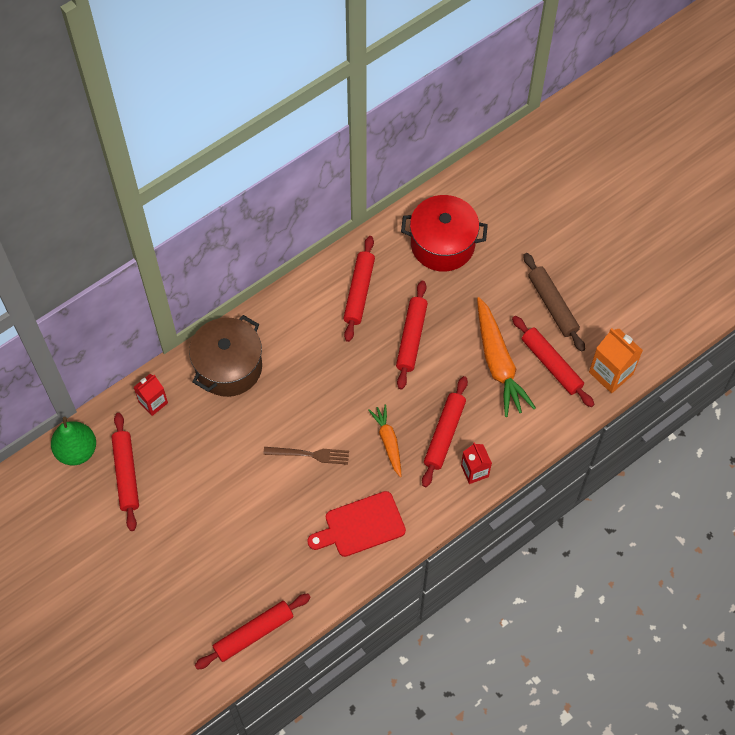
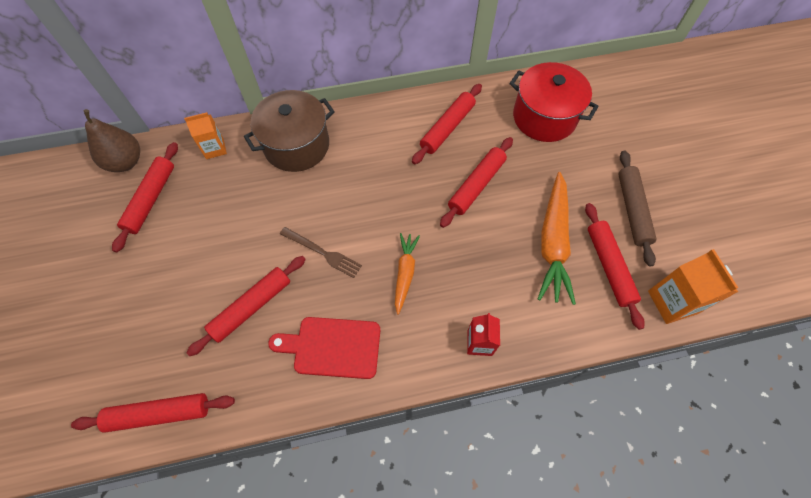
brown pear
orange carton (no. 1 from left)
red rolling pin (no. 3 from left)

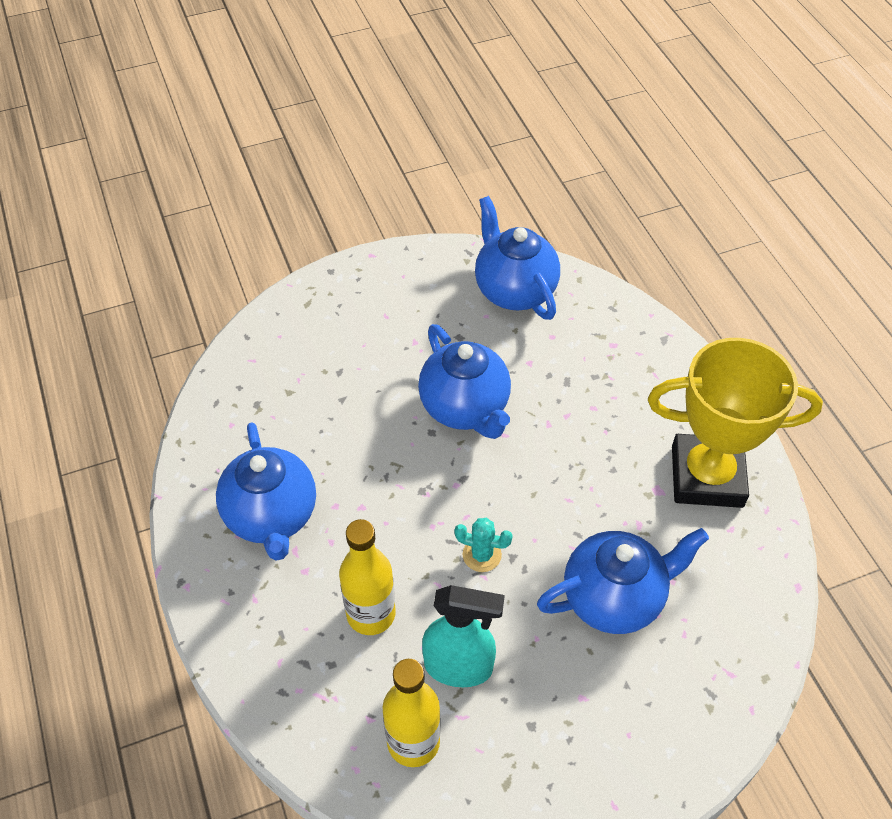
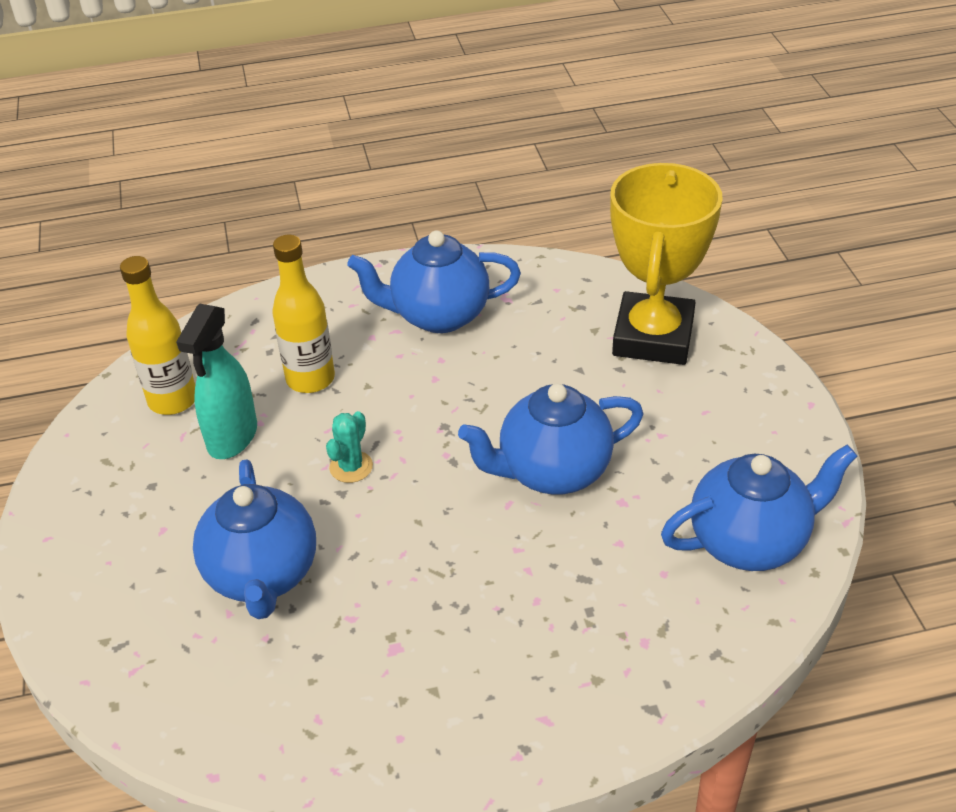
yellow trophy

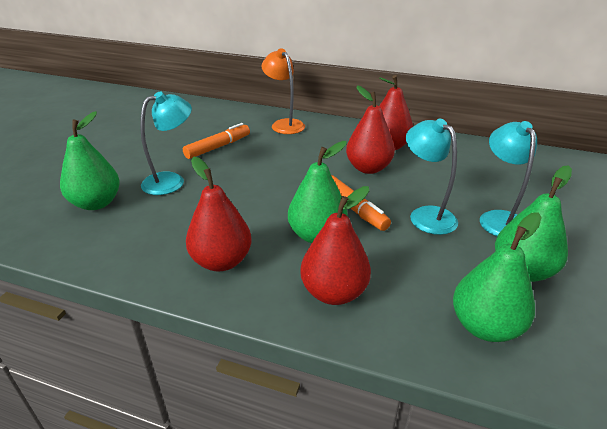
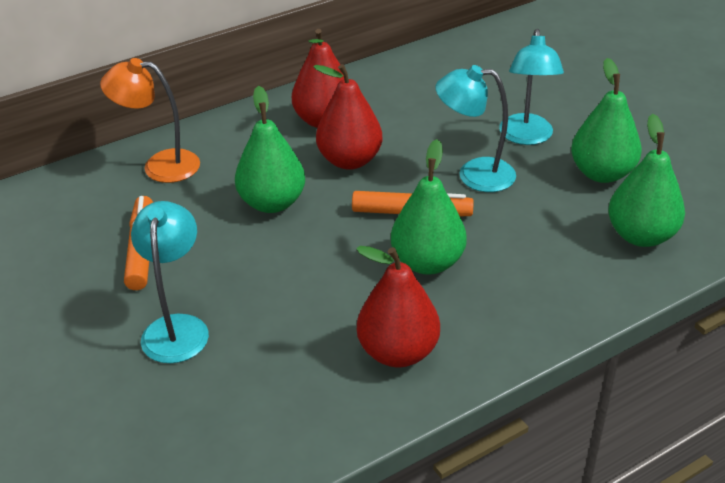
green pear (no. 1 from left)
red pear (no. 2 from left in the first image)
turquoise lamp (no. 3 from left)

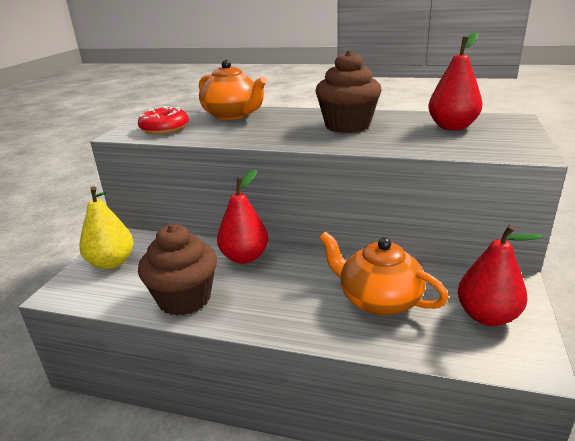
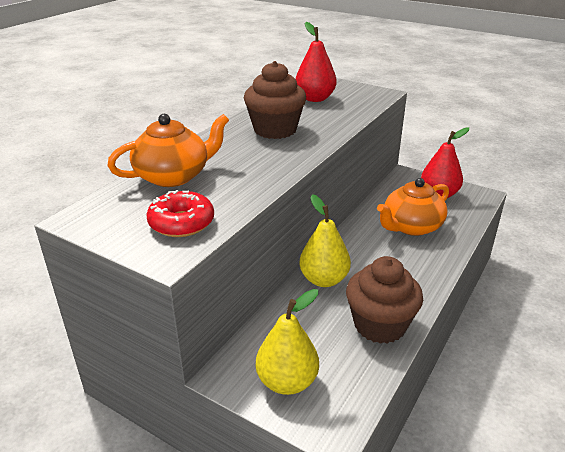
yellow pear (no. 2 from left)

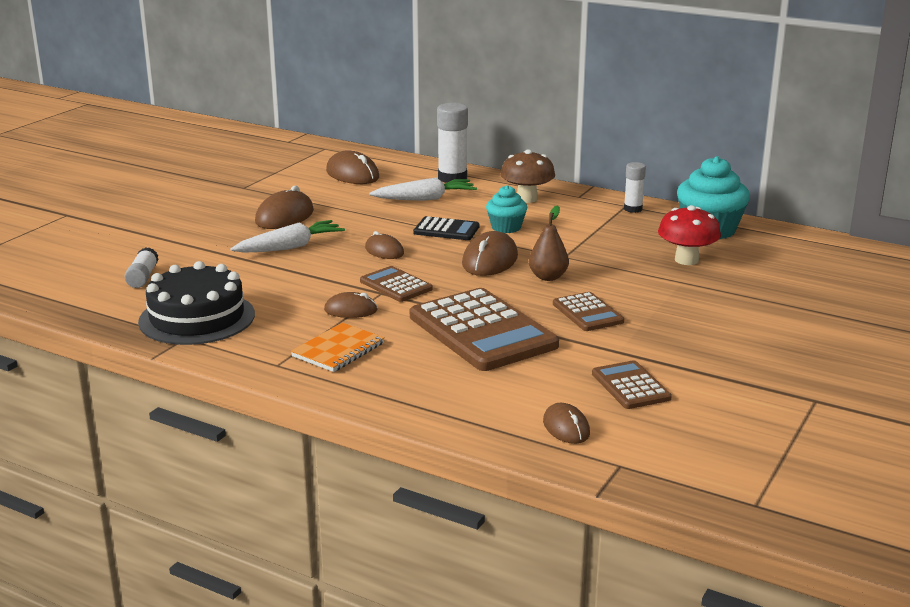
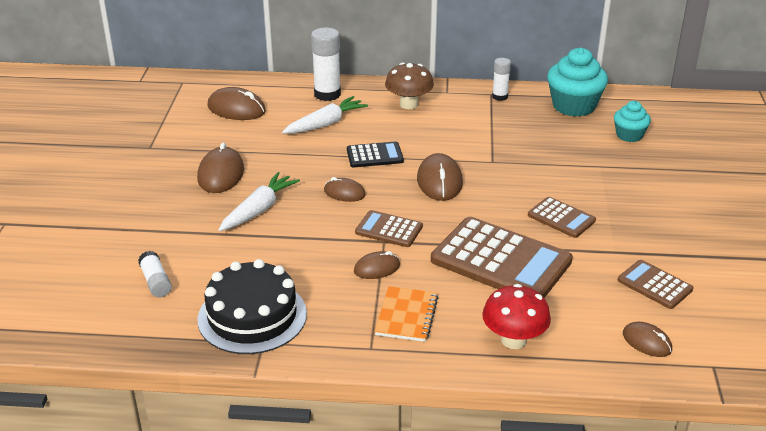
turquoise cupcake (no. 2 from left)
brown pear
red mushroom

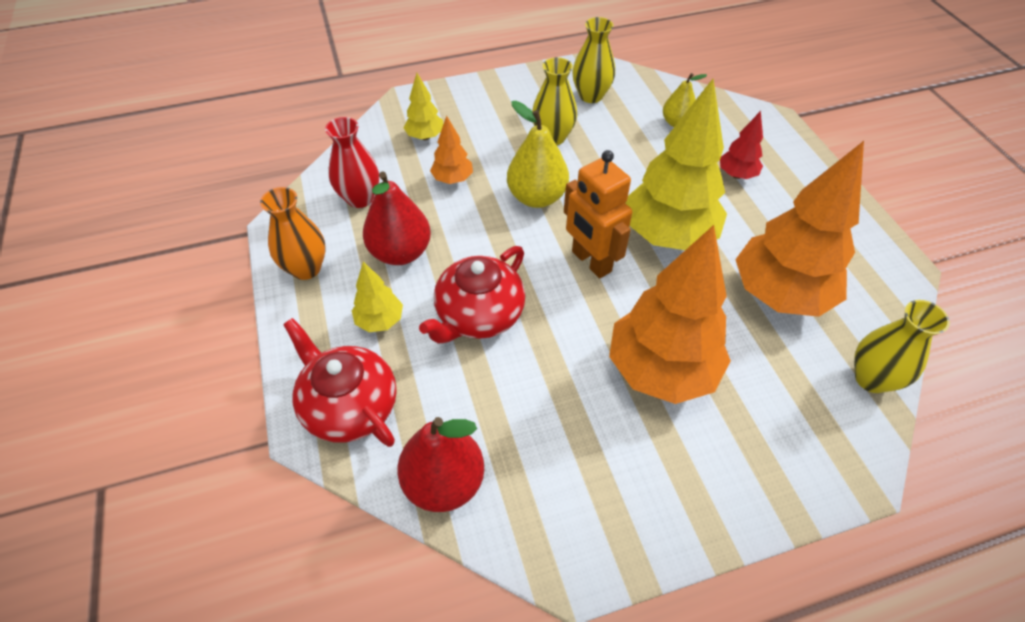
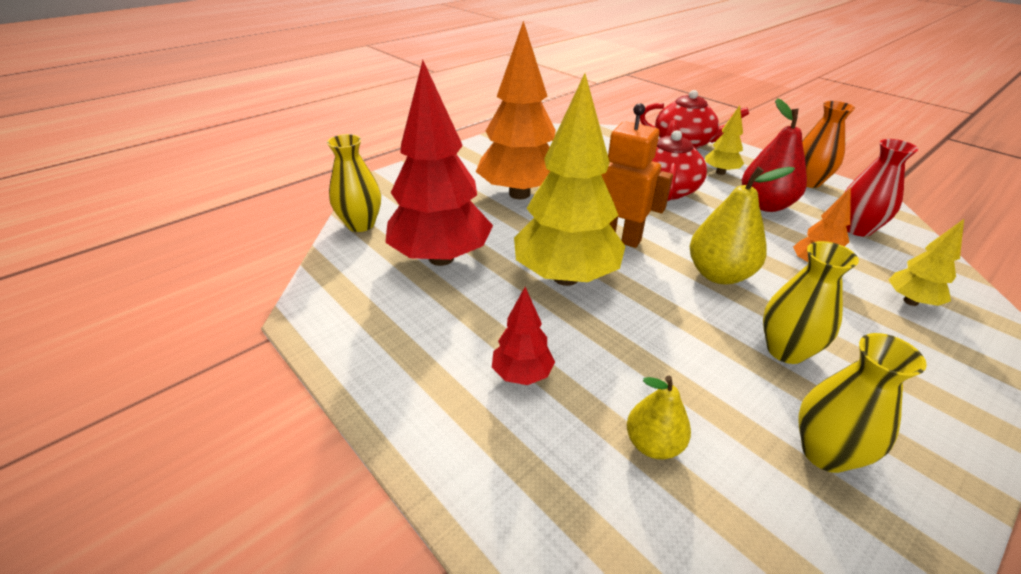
red pear (no. 2 from left in the first image)
red tree (no. 1 from left)

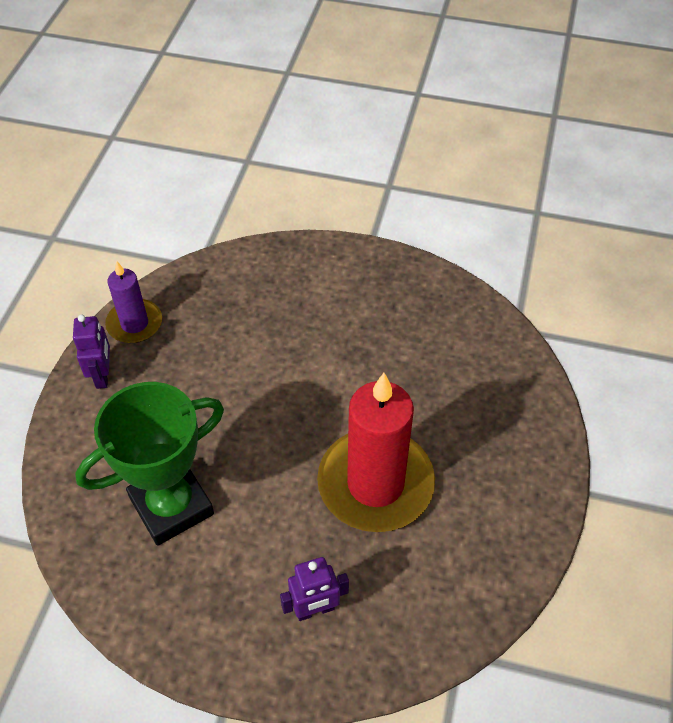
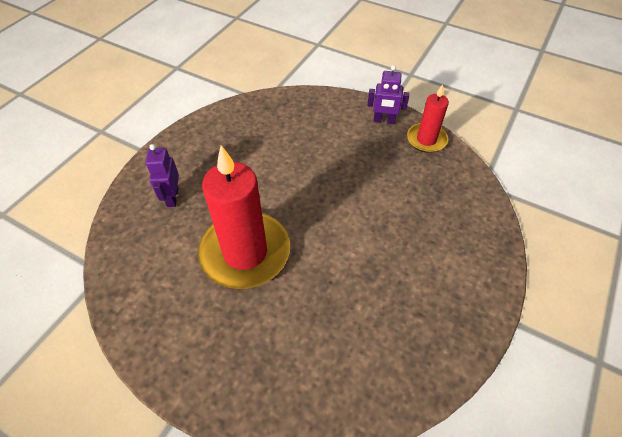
green trophy
red candle (no. 2 from left)

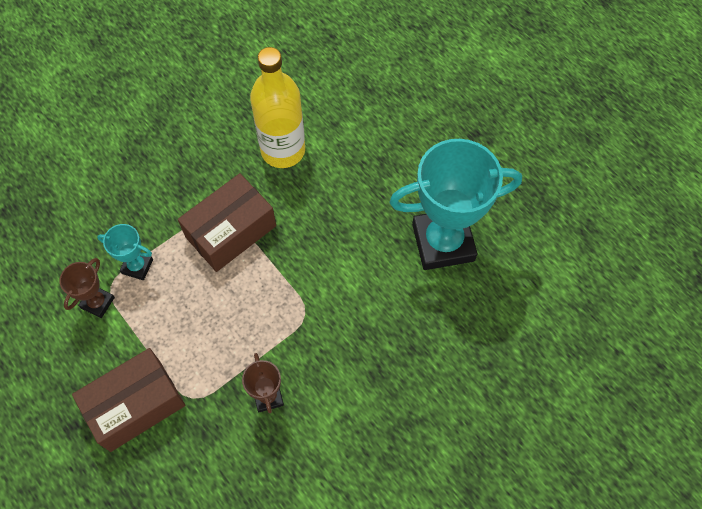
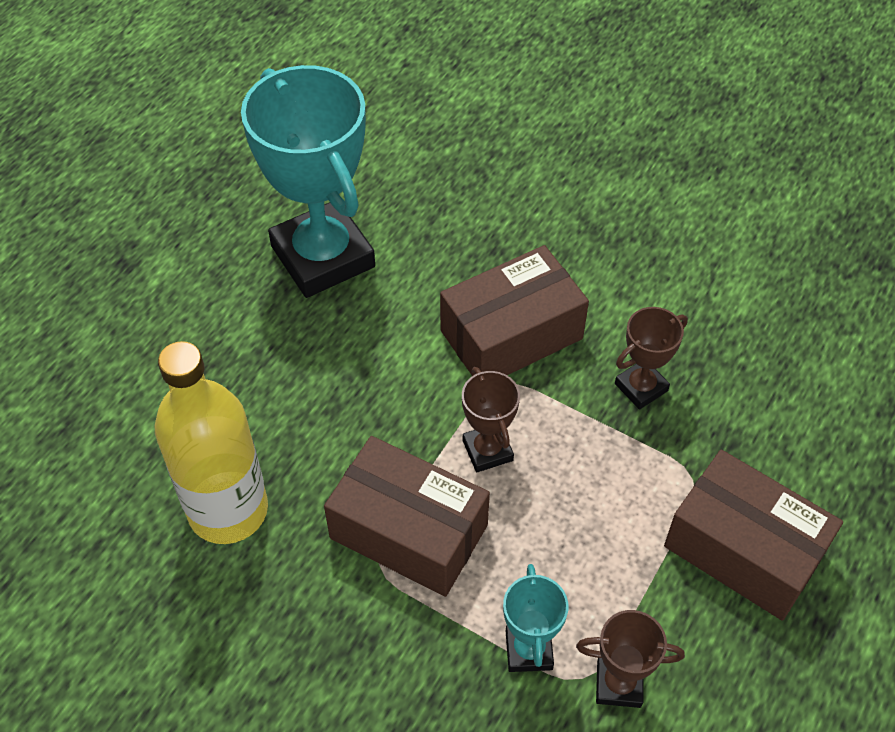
brown box (no. 2 from left)
brown trophy (no. 1 from left)

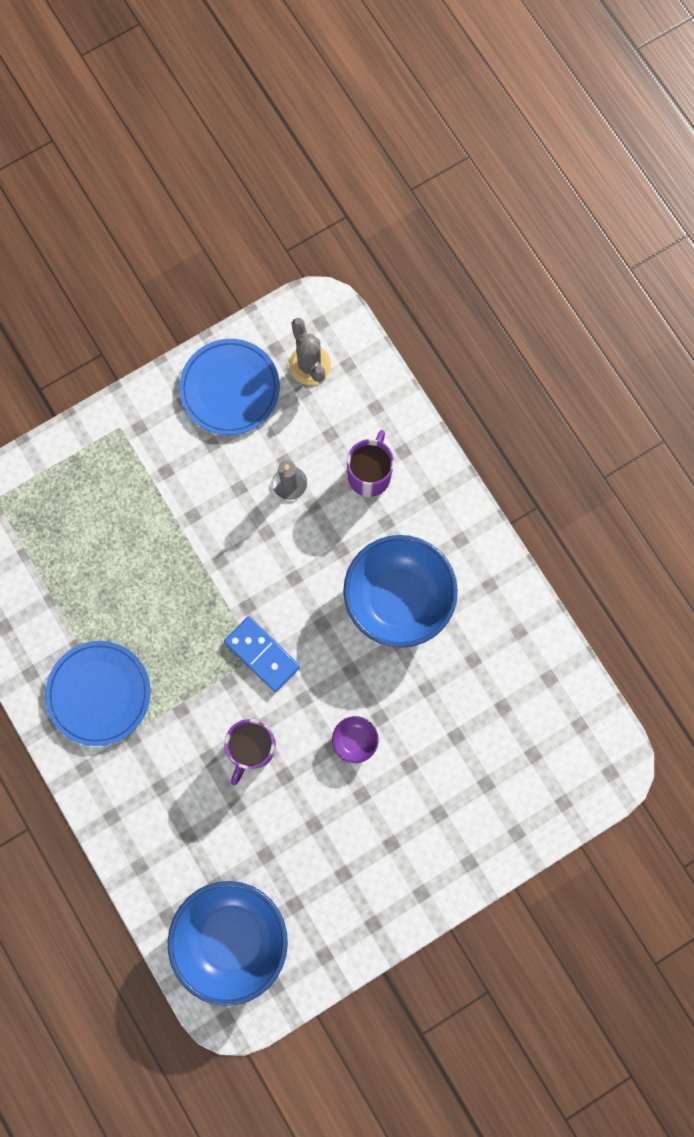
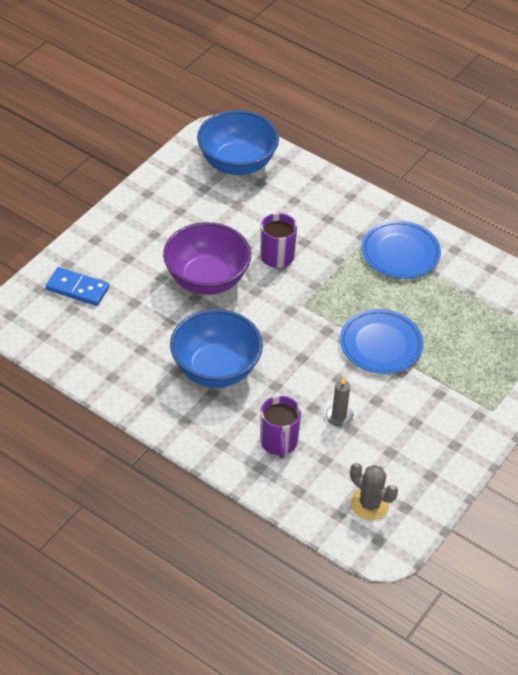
blue plate (no. 1 from left)
blue domino
purple bowl

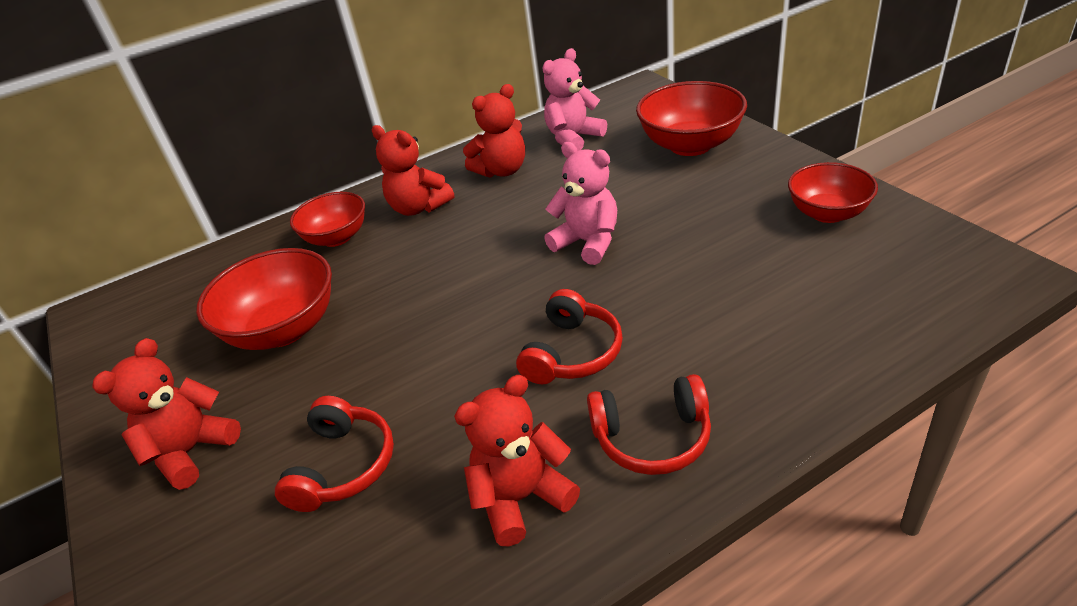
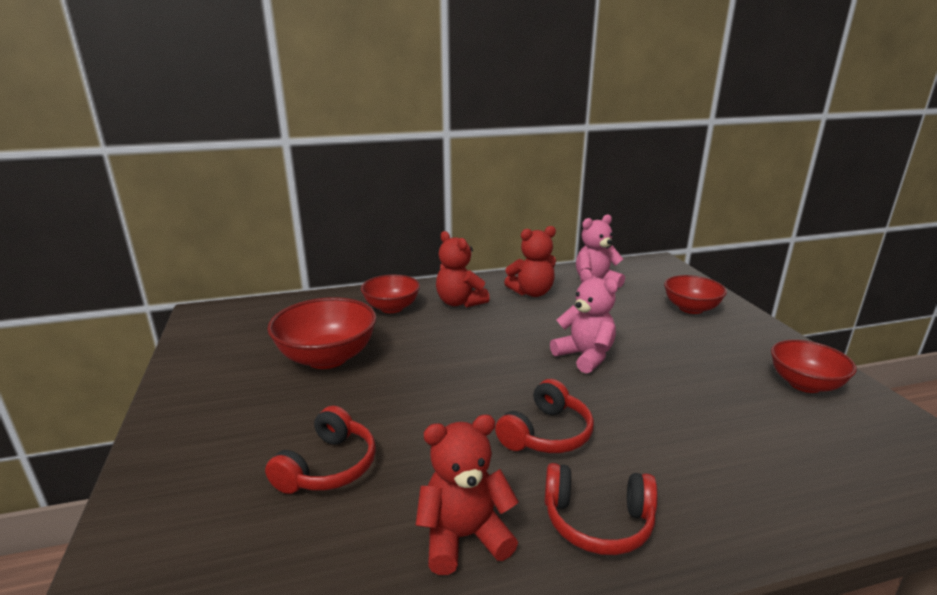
red teddy bear (no. 1 from left in the first image)
red bowl (no. 3 from left)

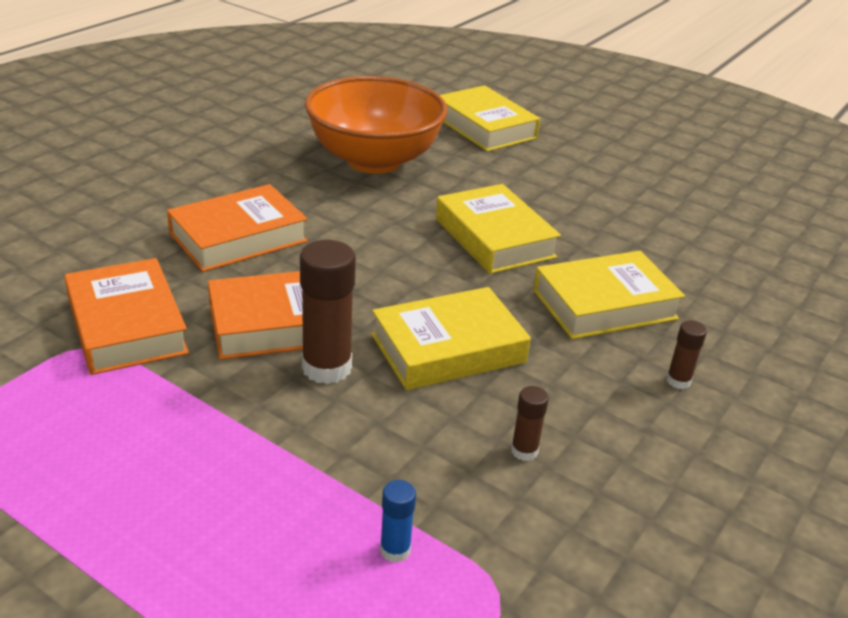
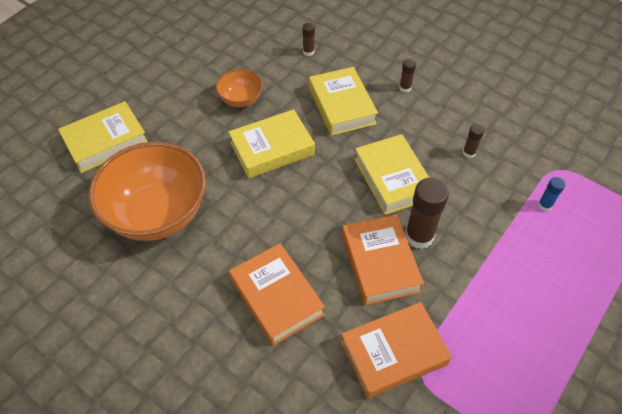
orange bowl (no. 2 from left)
brown glue stick (no. 1 from left)

